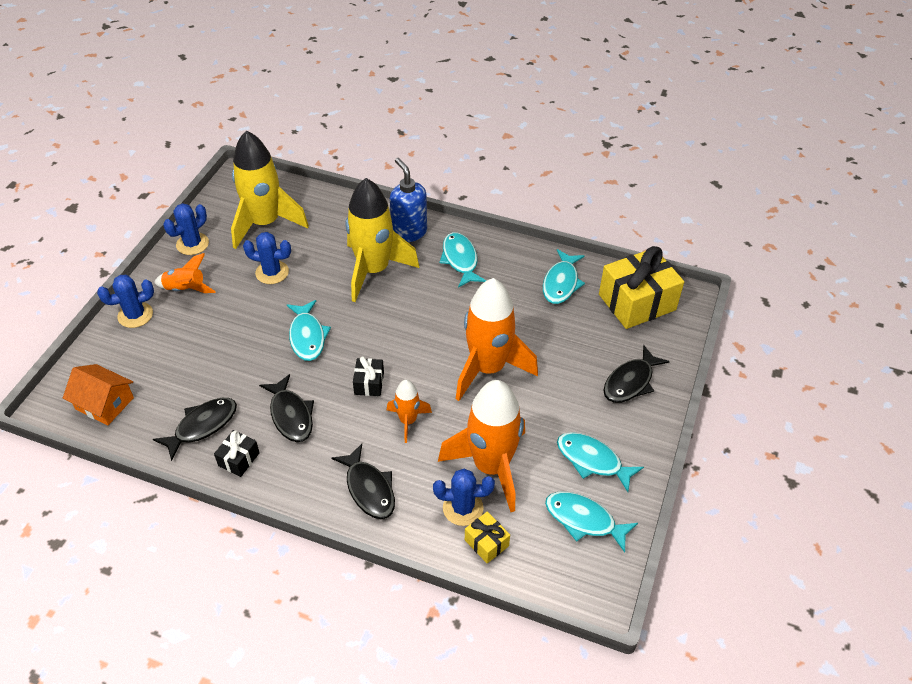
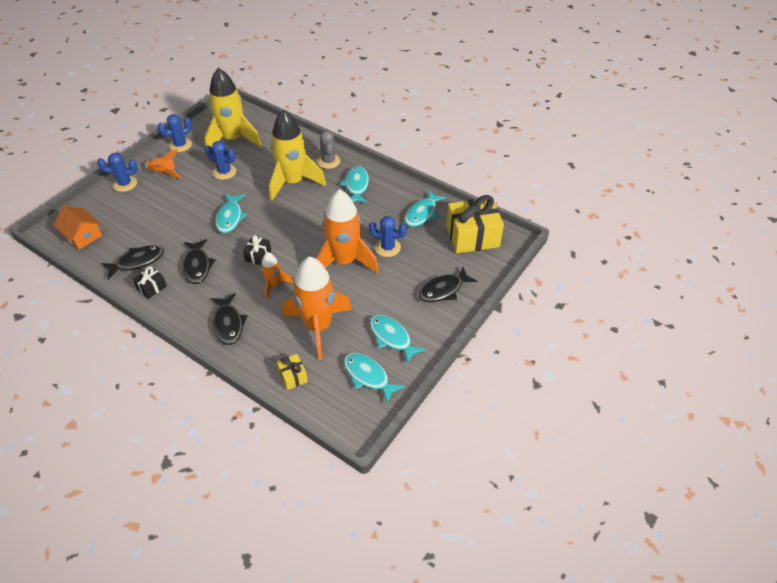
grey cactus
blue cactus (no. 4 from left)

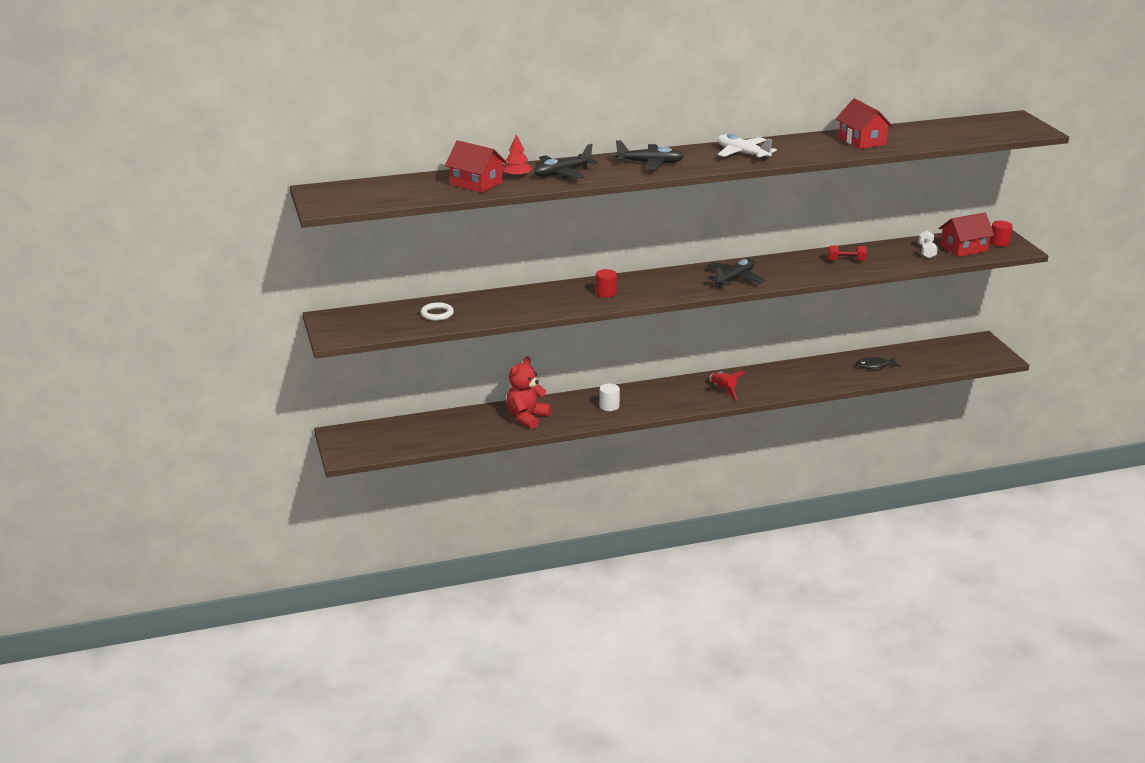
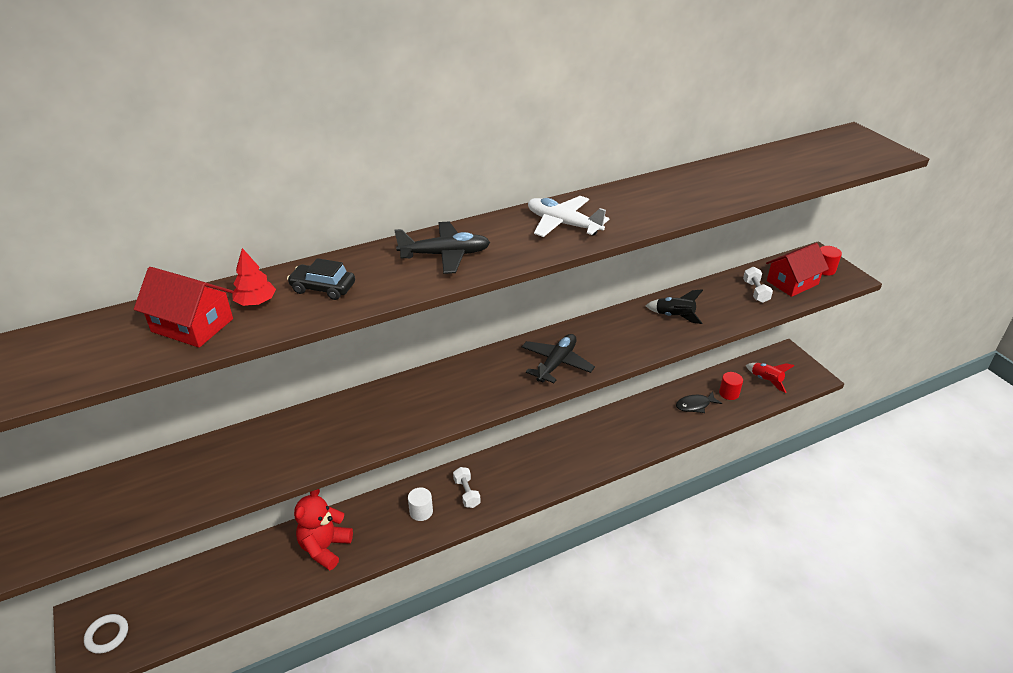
white ring
black car
red cylinder (no. 1 from left)
red rocket
black rocket
red house (no. 2 from left in the first image)
white dumbbell (no. 1 from left)

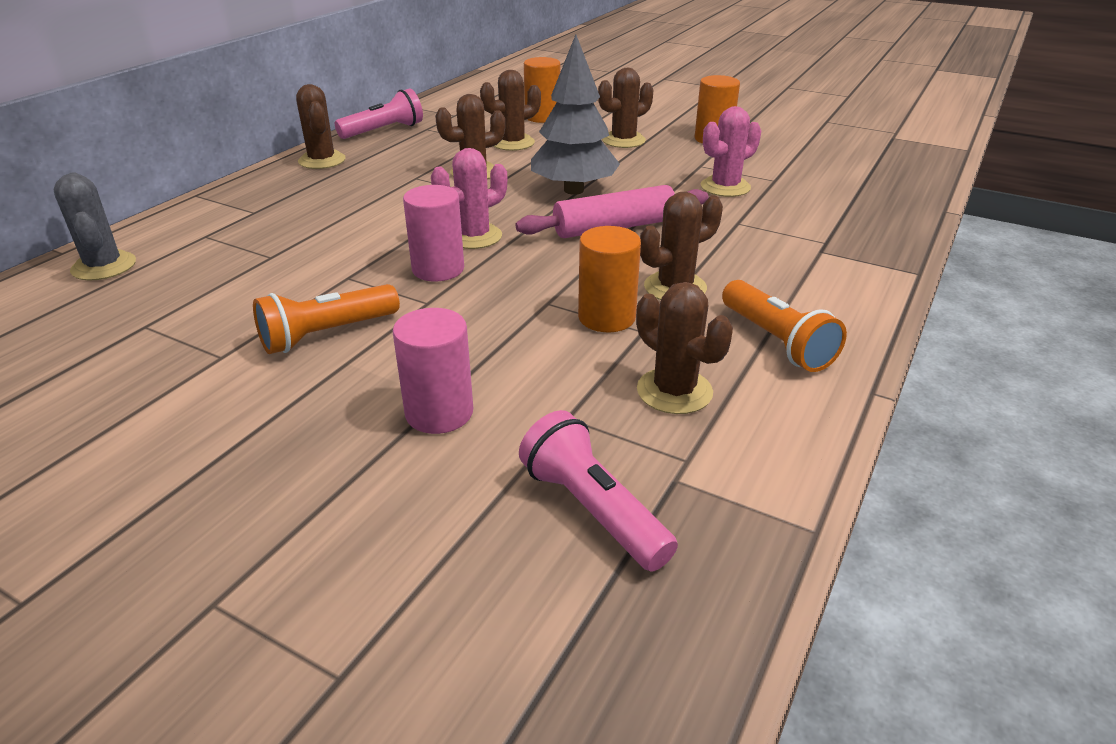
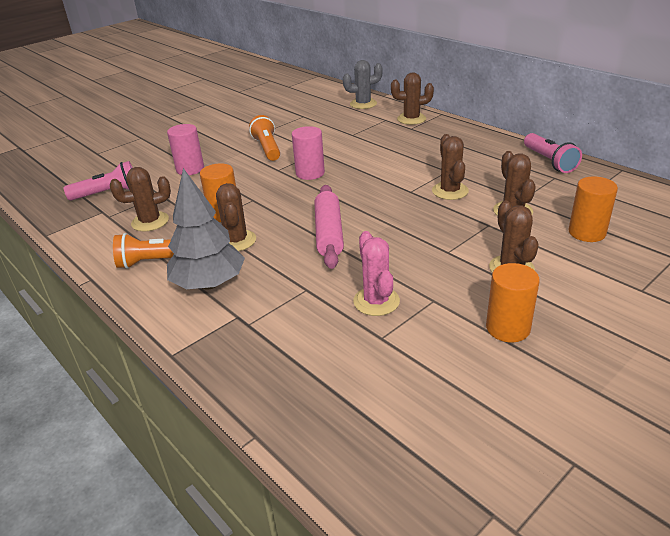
brown cactus (no. 3 from left)
pink cactus (no. 1 from left in the first image)
grey tree

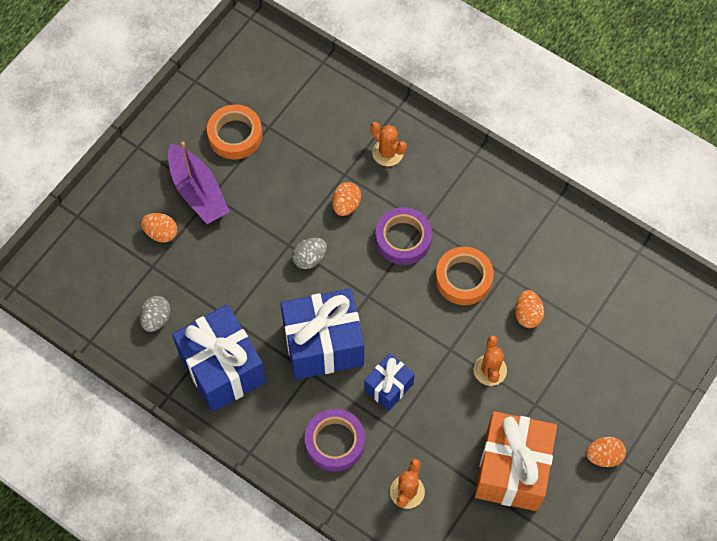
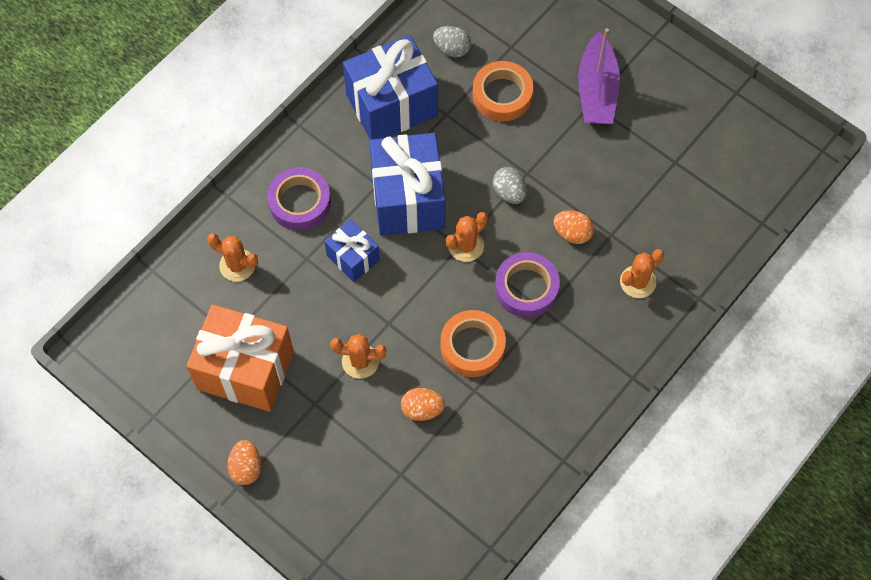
orange egg (no. 1 from left in the first image)
purple boat
orange tape (no. 2 from left)
orange cactus (no. 3 from left)

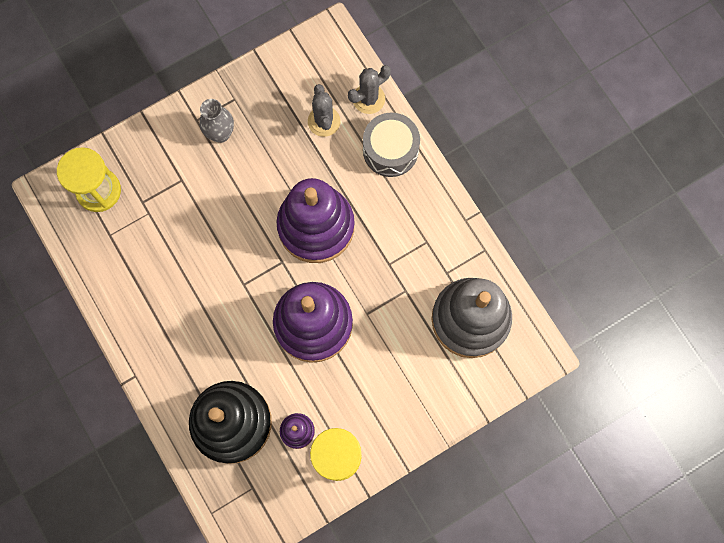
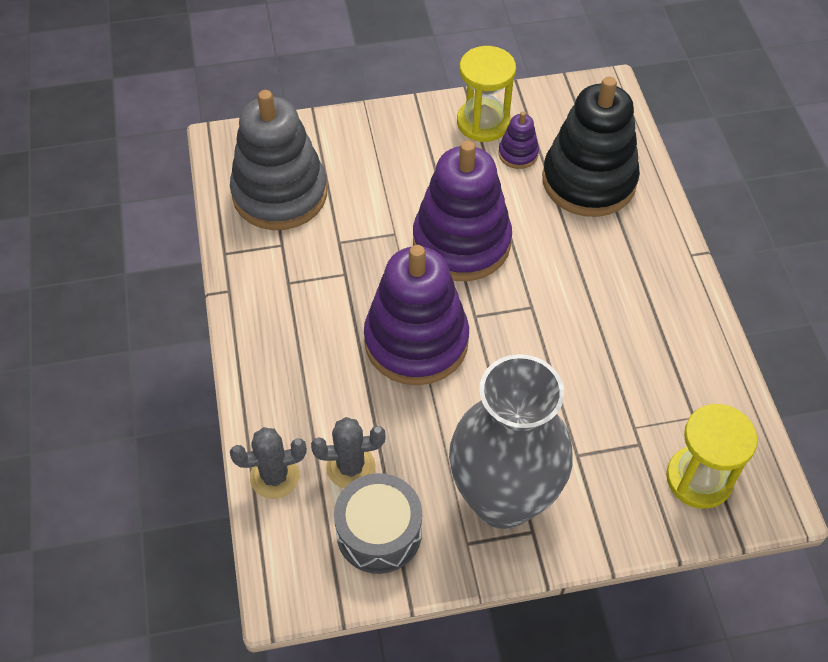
grey vase
grey cactus (no. 2 from left)
grey drum

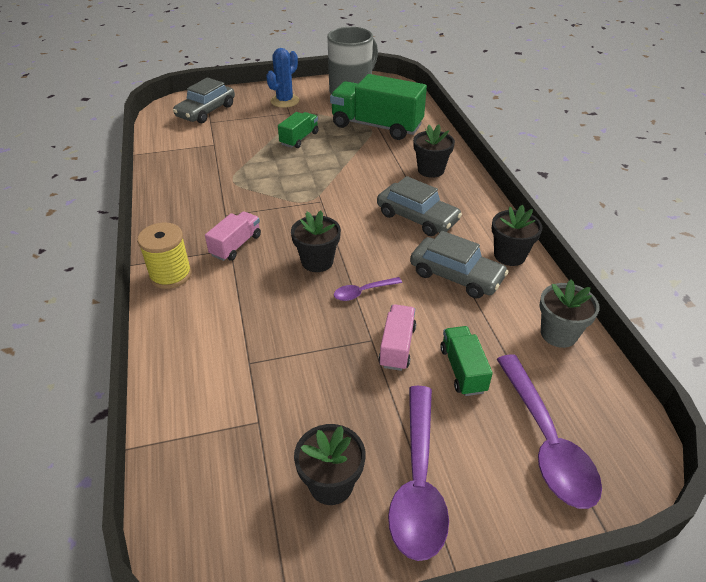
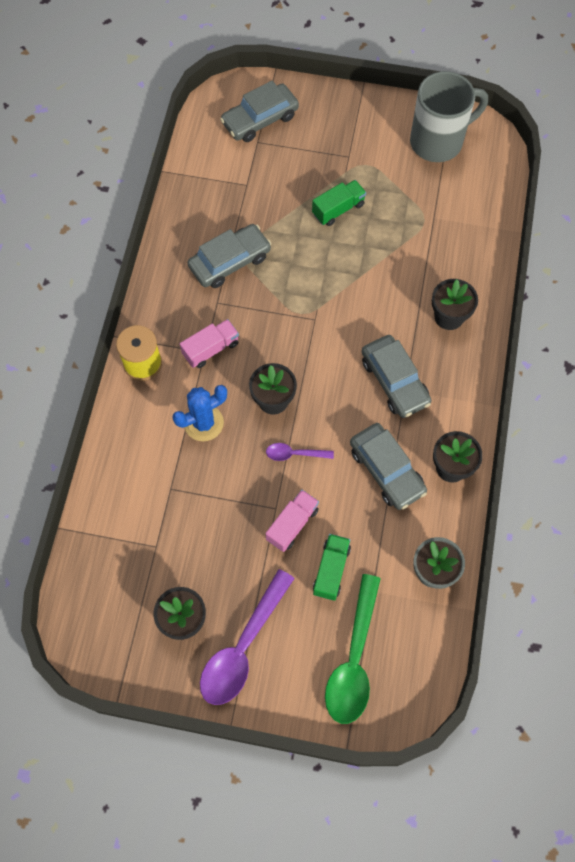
blue cactus
green truck (no. 2 from left in the first image)
green spoon
grey car (no. 1 from left)

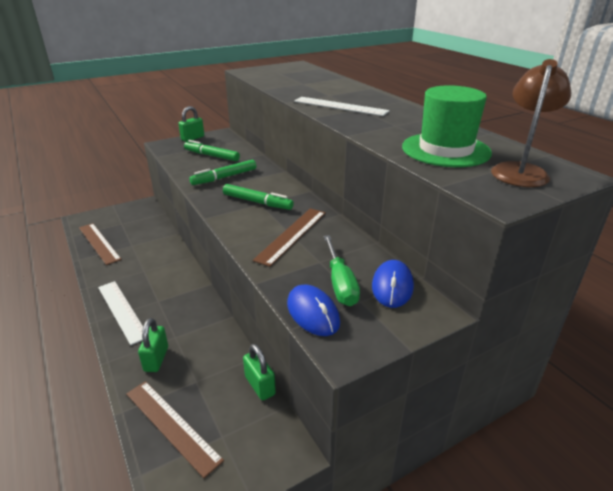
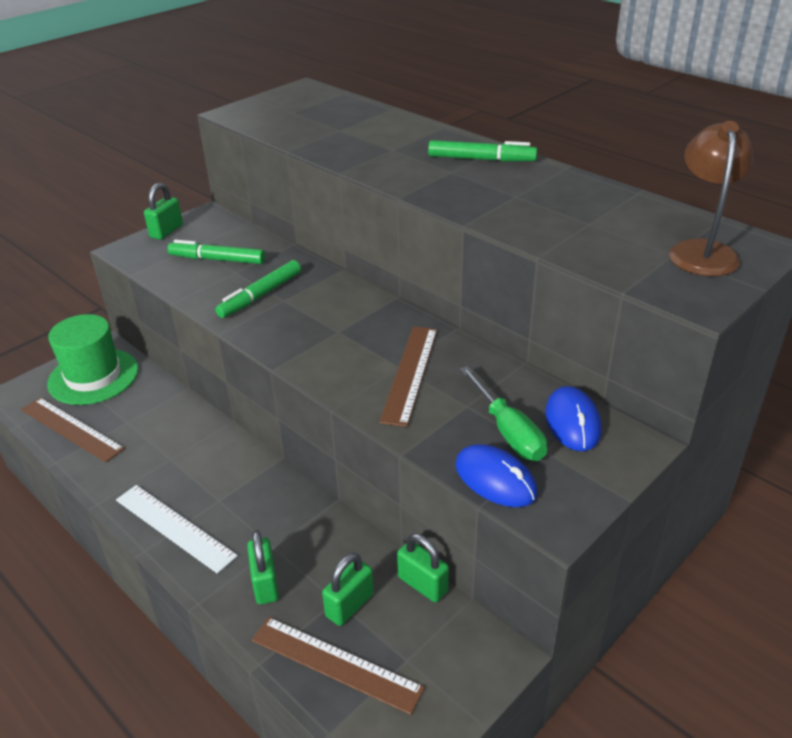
green marker (no. 3 from left)
white ruler (no. 2 from left in the first image)
green hat
green padlock (no. 3 from left)

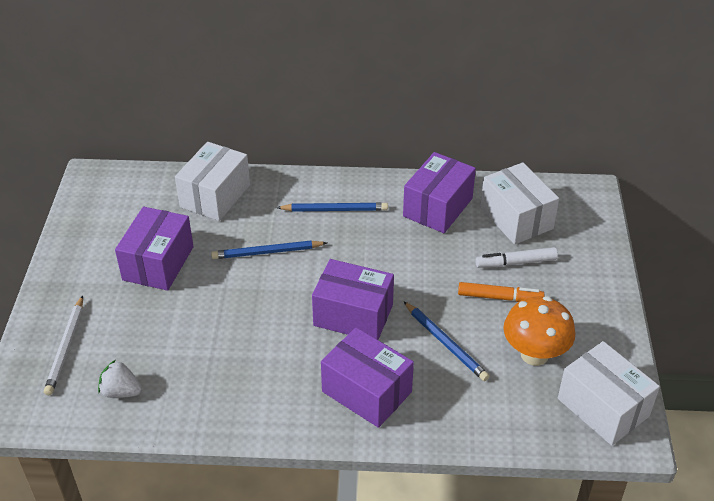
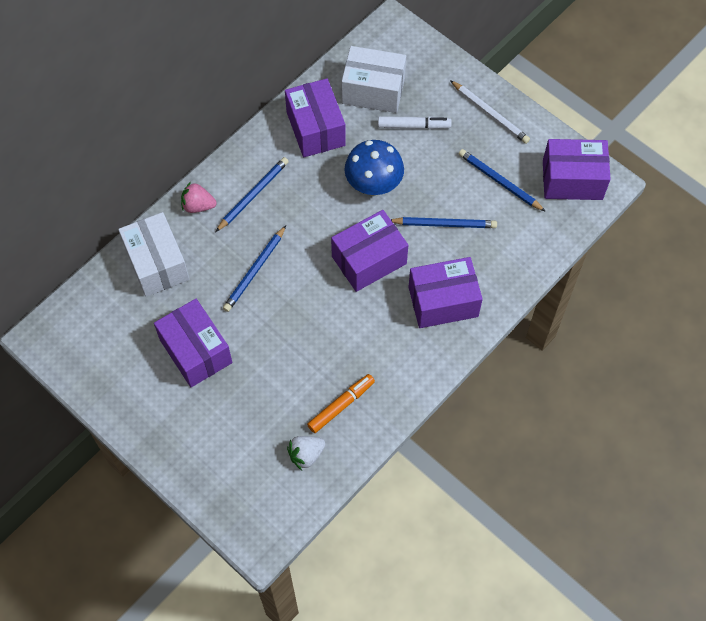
white pencil
orange marker
white marker
blue pencil (no. 4 from left)
purple box (no. 5 from left)
pink strawberry
blue mushroom

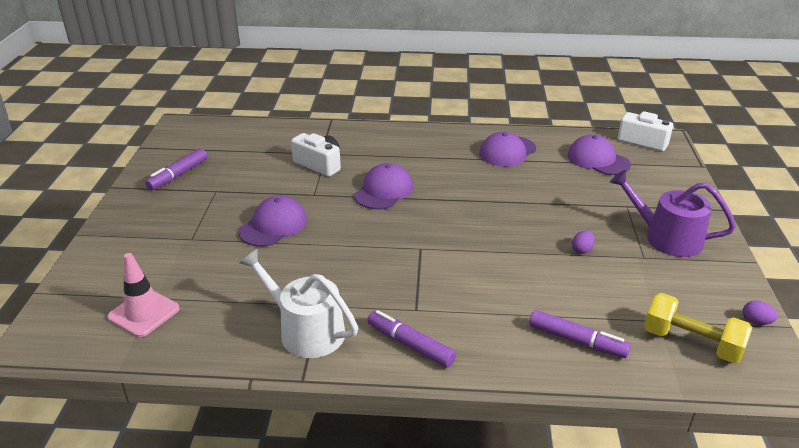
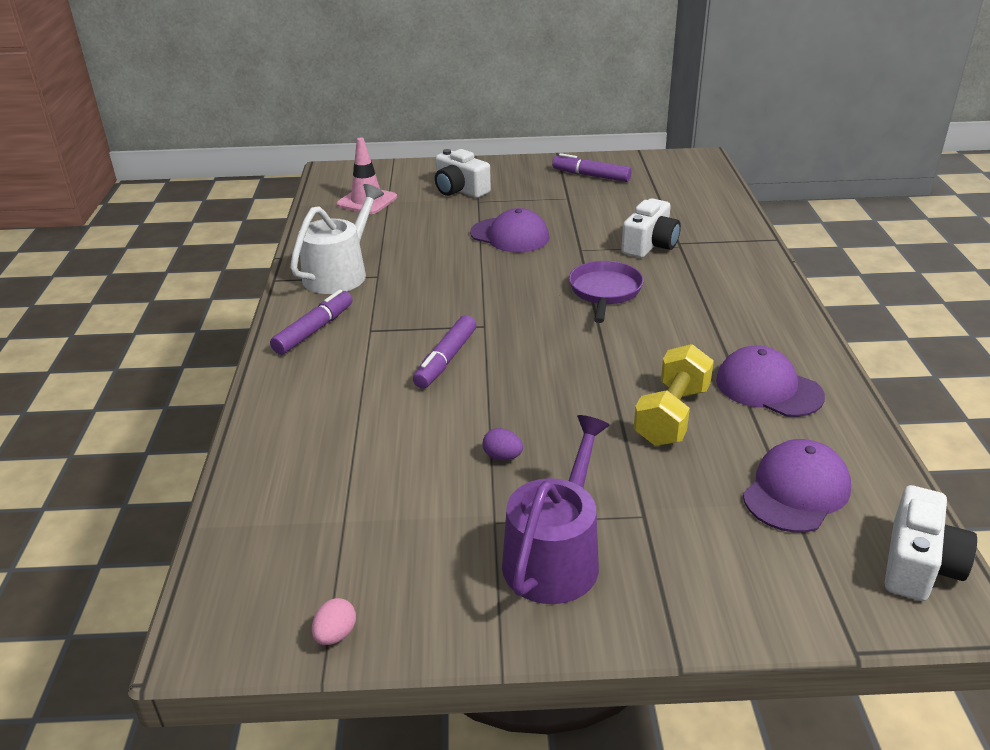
purple pan
purple marker (no. 2 from left)
yellow dumbbell
pink egg
white camera (no. 1 from left)

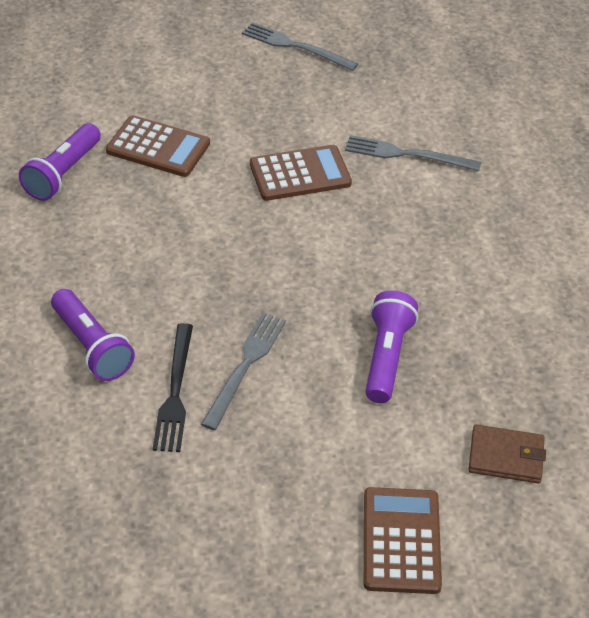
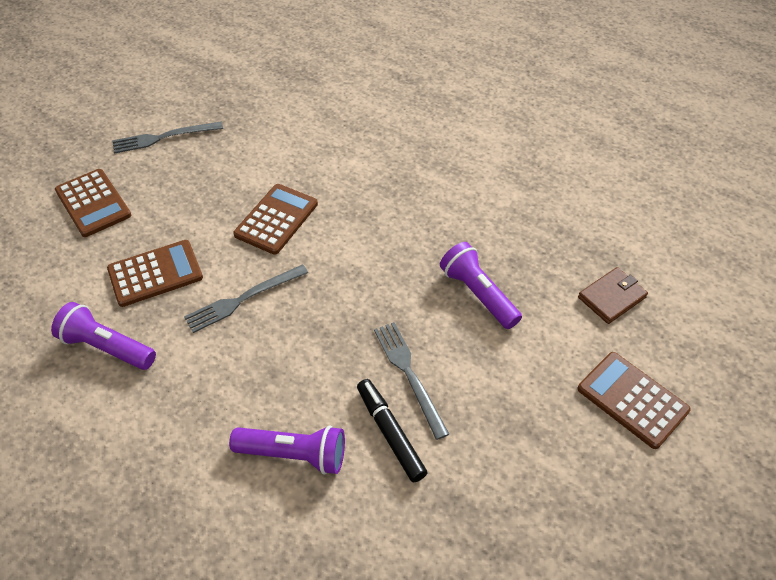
purple flashlight (no. 1 from left)
black marker
grey fork (no. 2 from left)
brown calculator (no. 1 from left)

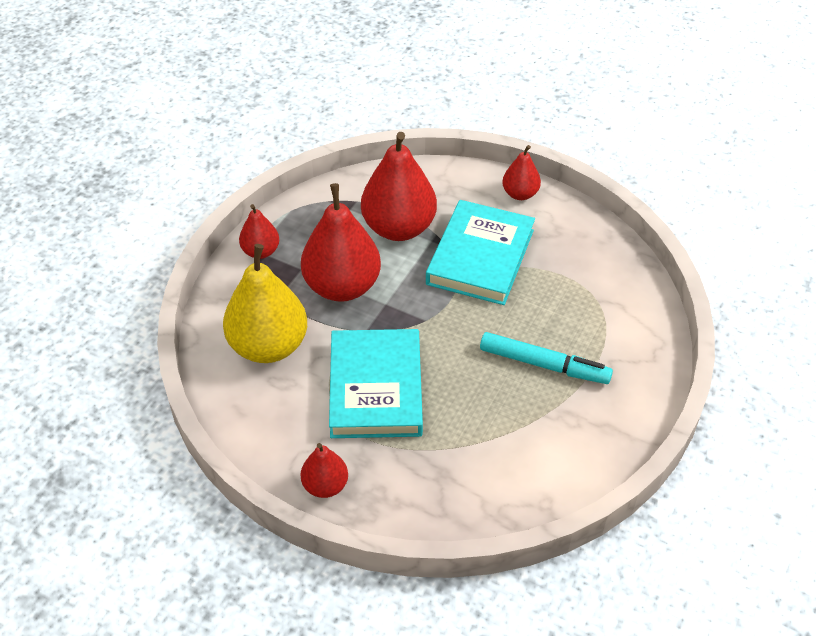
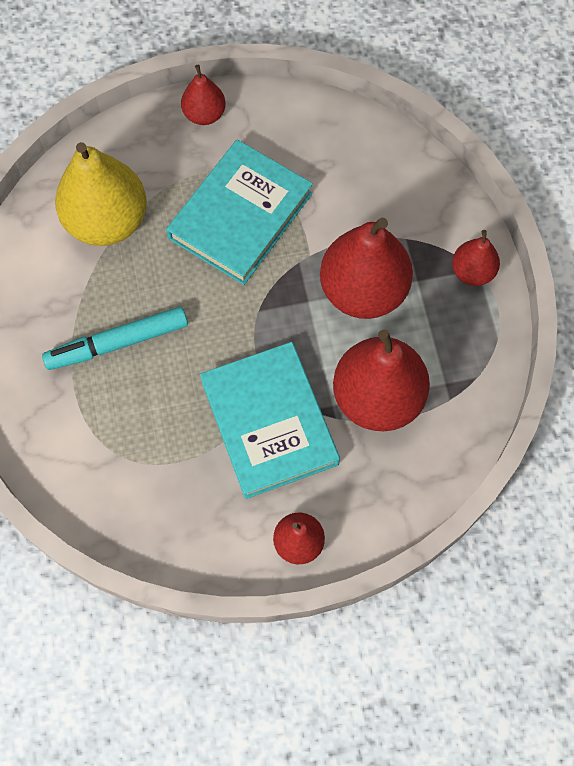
yellow pear
turquoise book (no. 1 from left)

